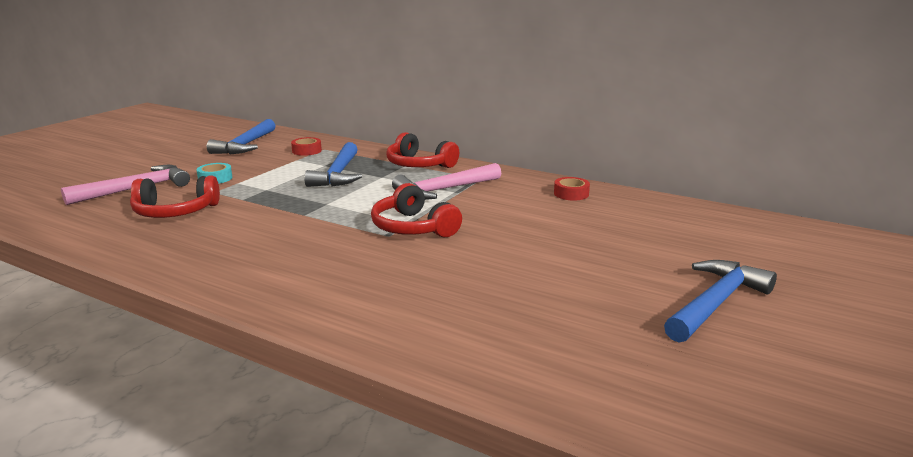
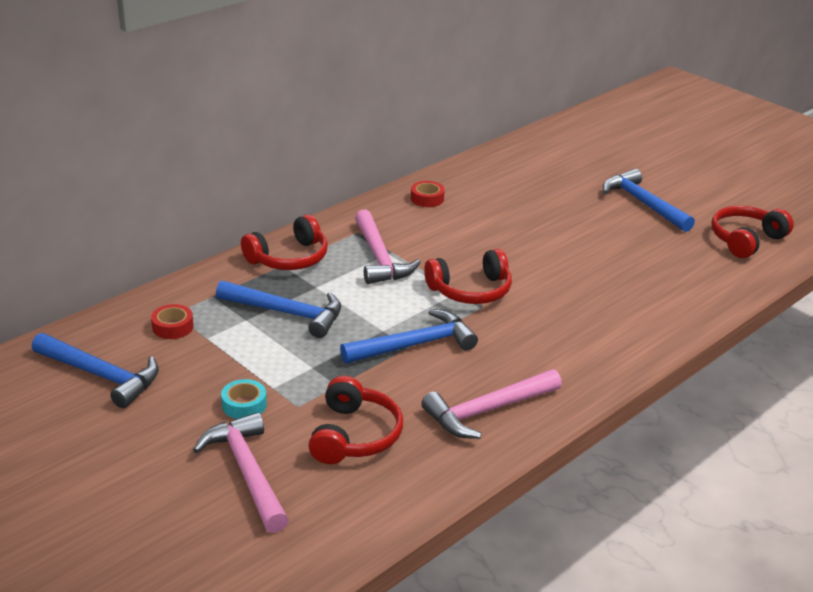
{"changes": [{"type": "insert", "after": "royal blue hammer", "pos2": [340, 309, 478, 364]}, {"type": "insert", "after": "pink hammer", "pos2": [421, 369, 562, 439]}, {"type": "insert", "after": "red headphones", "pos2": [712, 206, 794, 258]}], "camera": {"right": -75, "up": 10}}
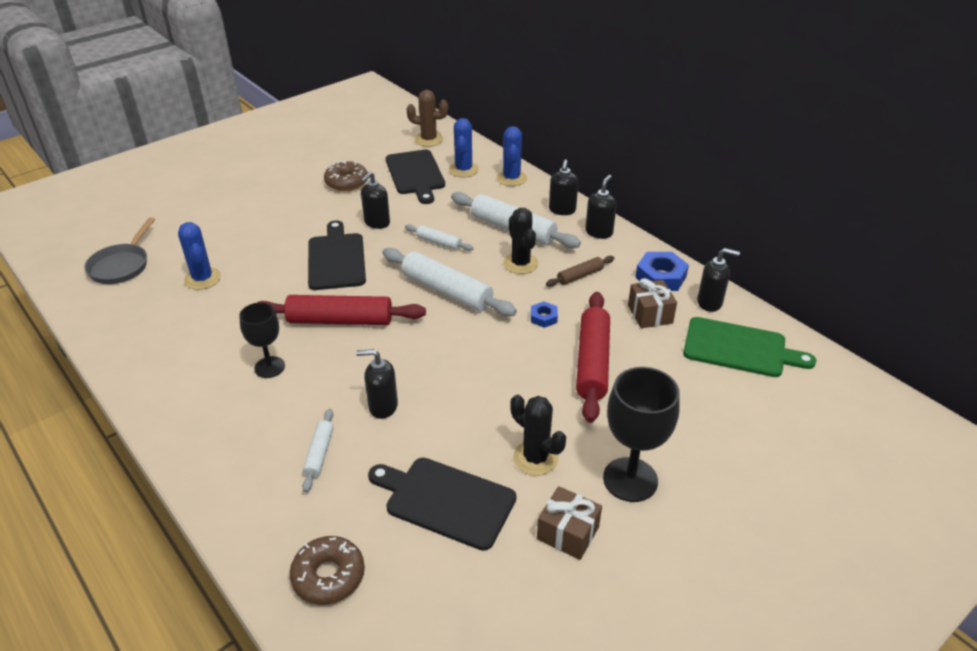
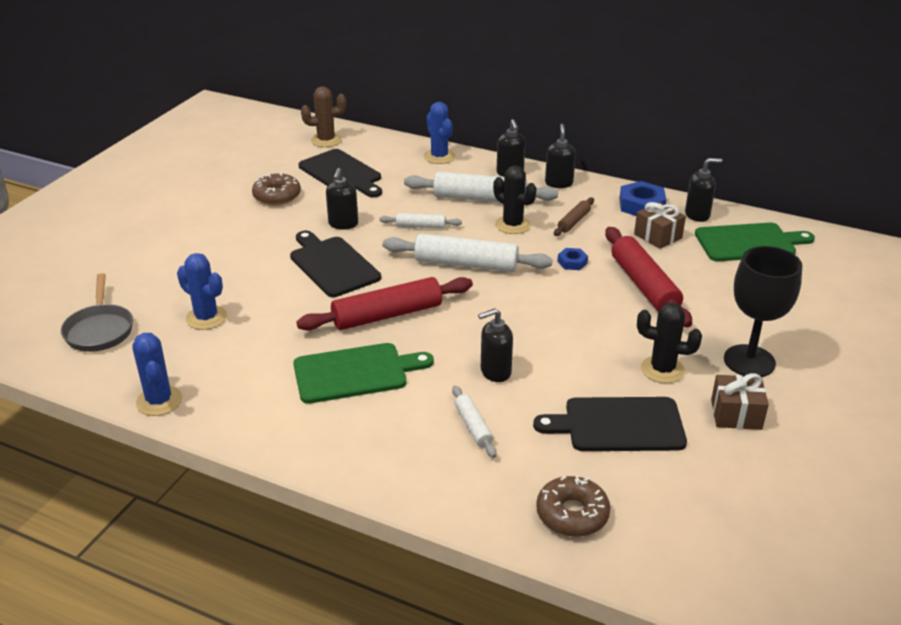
{"changes": [{"type": "move", "before": "royal blue cactus", "pos1": [449, 118, 479, 177], "pos2": [132, 333, 182, 416]}, {"type": "replace", "before": "black wine glass", "after": "emerald chopping board", "pos1": [239, 303, 285, 378], "pos2": [293, 343, 434, 404]}], "camera": {"right": -25, "up": -5}}
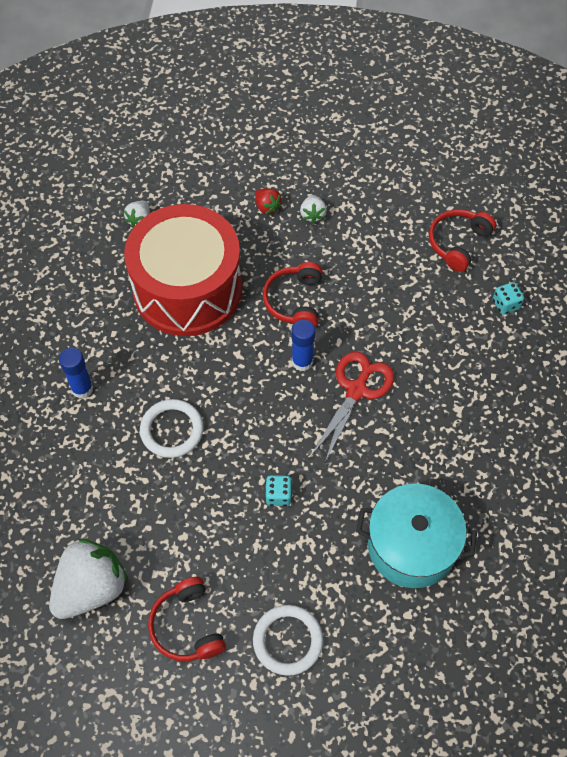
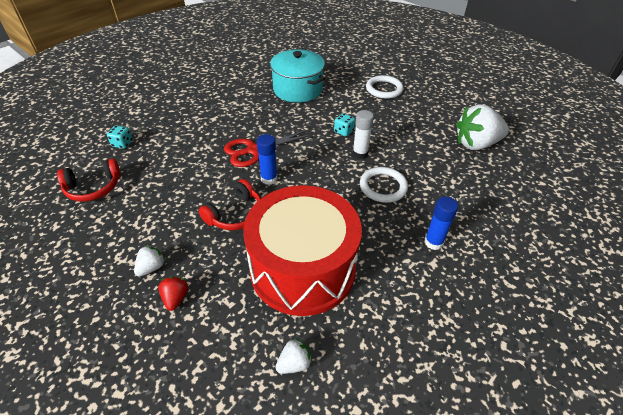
{"changes": [{"type": "delete", "before": "red headphones", "pos1": [148, 577, 226, 661]}, {"type": "insert", "after": "snow-white stick of glue", "pos2": [353, 110, 374, 159]}], "camera": {"right": -145, "up": -15}}
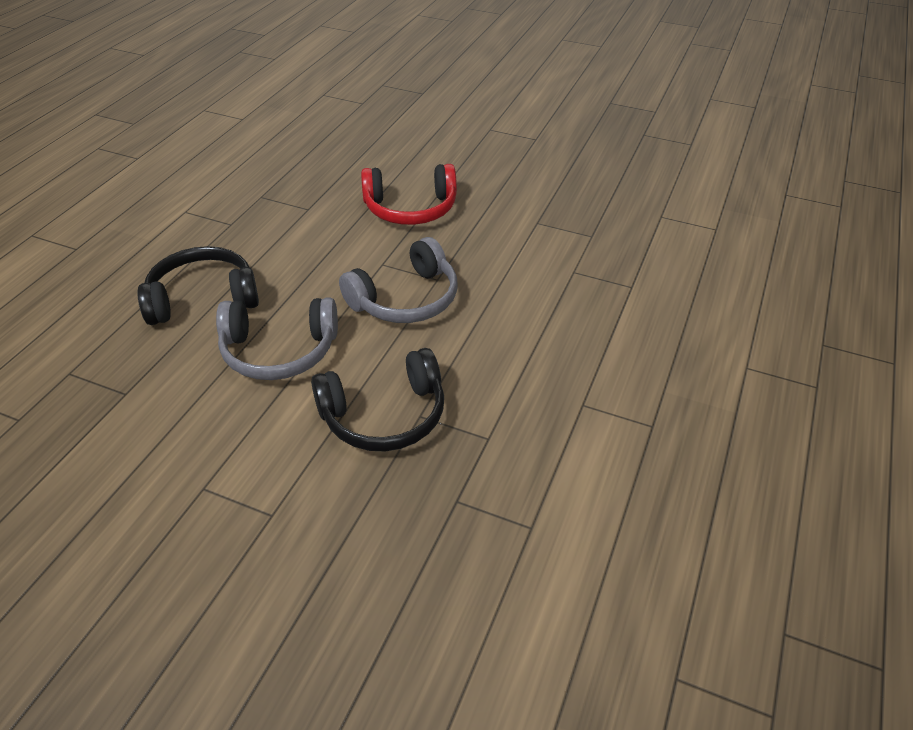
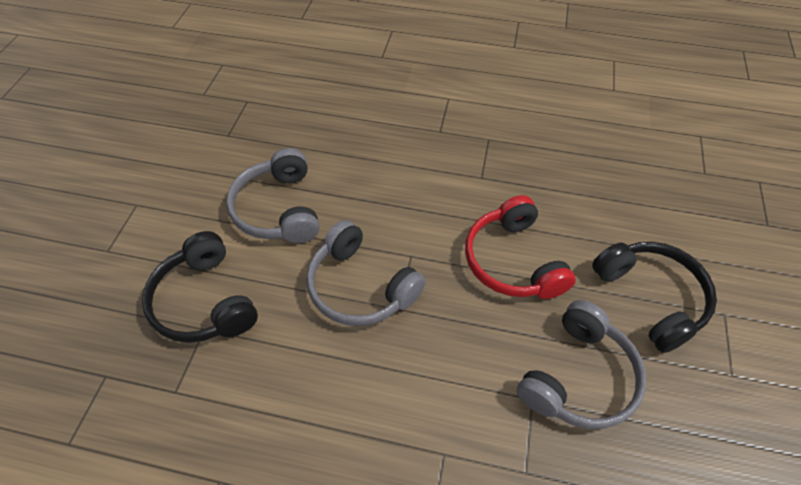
{"changes": [{"type": "insert", "after": "ash-grey headphones", "pos2": [517, 300, 646, 429]}, {"type": "move", "before": "black headphones", "pos1": [137, 246, 259, 325], "pos2": [592, 242, 717, 353]}], "camera": {"right": 80, "up": 10}}
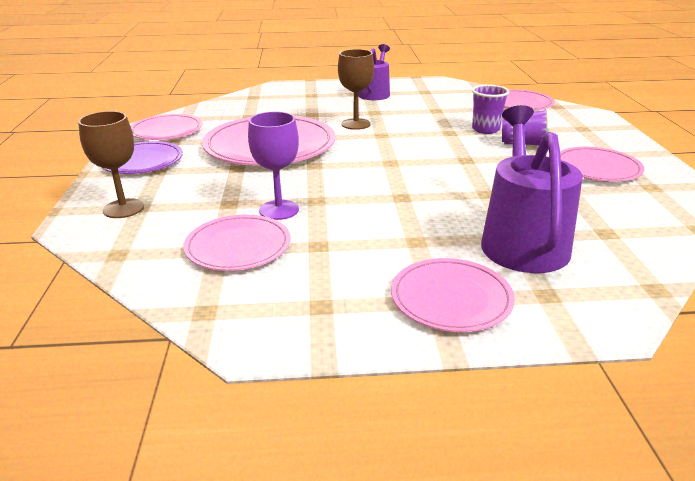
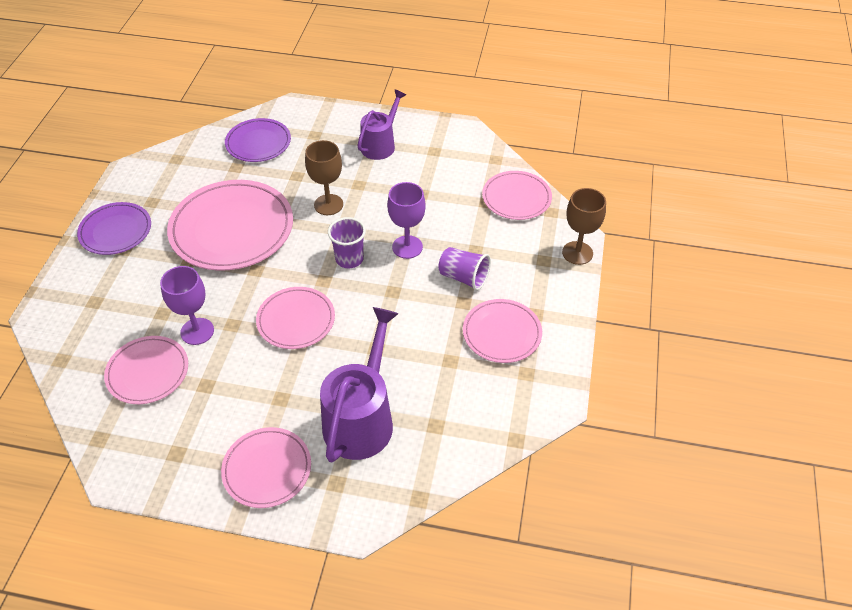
{"changes": [{"type": "insert", "after": "purple plate", "pos2": [225, 118, 291, 162]}, {"type": "insert", "after": "purple wine glass", "pos2": [387, 182, 426, 259]}, {"type": "move", "before": "dark brown wine glass", "pos1": [78, 111, 144, 218], "pos2": [562, 188, 606, 265]}, {"type": "move", "before": "pink plate", "pos1": [131, 114, 202, 140], "pos2": [256, 287, 335, 349]}, {"type": "move", "before": "purple beaker", "pos1": [472, 85, 509, 134], "pos2": [328, 217, 366, 268]}], "camera": {"right": 15, "up": 20}}
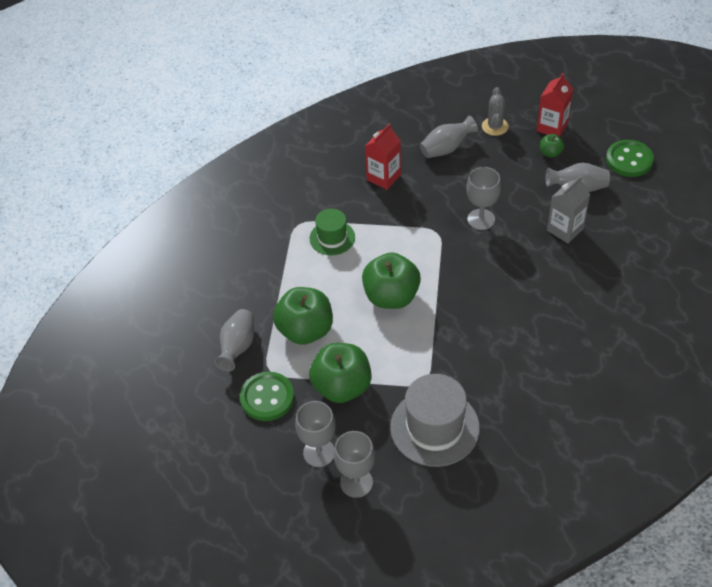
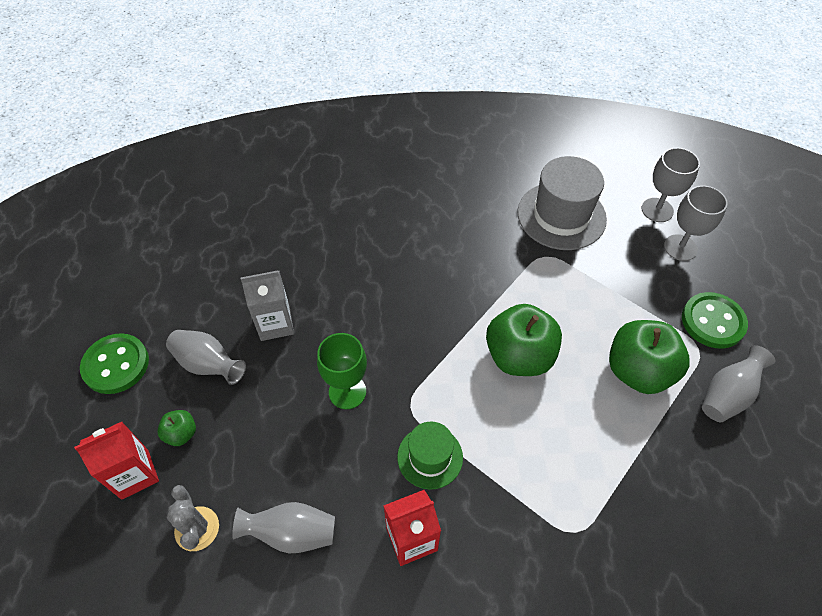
{"changes": [{"type": "delete", "before": "emerald toy apple", "pos1": [309, 343, 372, 403]}, {"type": "move", "before": "emerald tall hat", "pos1": [310, 209, 355, 255], "pos2": [397, 421, 463, 490]}, {"type": "recolor", "before": "ash-grey wine glass", "after": "emerald wine glass", "pos1": [466, 167, 501, 230], "pos2": [317, 333, 367, 409]}, {"type": "rotate", "before": "ash-grey cactus", "pos1": [482, 87, 509, 136], "pos2": [167, 485, 219, 551], "turn": -60}], "camera": {"right": -150, "up": 5}}
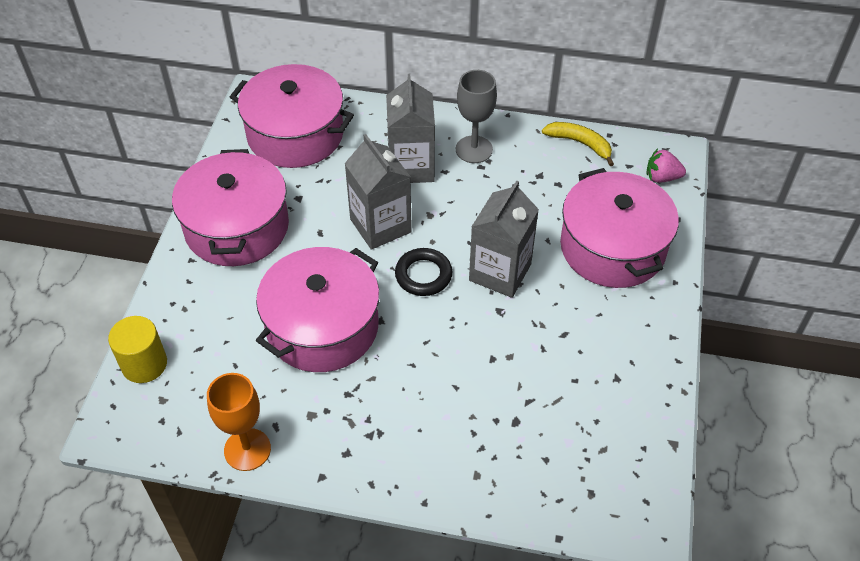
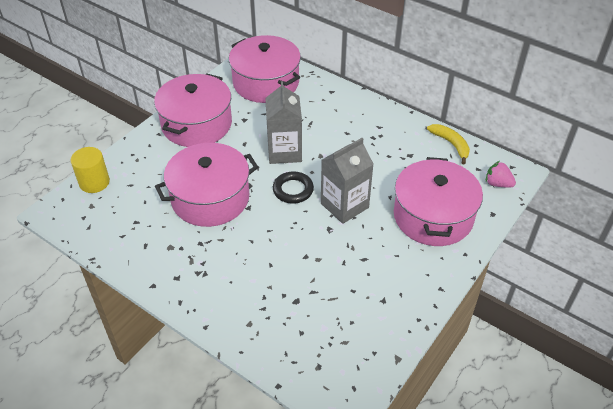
{"changes": [{"type": "delete", "before": "orange wine glass", "pos1": [207, 373, 271, 471]}, {"type": "delete", "before": "ash-grey milk carton", "pos1": [386, 74, 435, 183]}, {"type": "delete", "before": "ash-grey wine glass", "pos1": [456, 70, 497, 163]}], "camera": {"right": 25, "up": -5}}
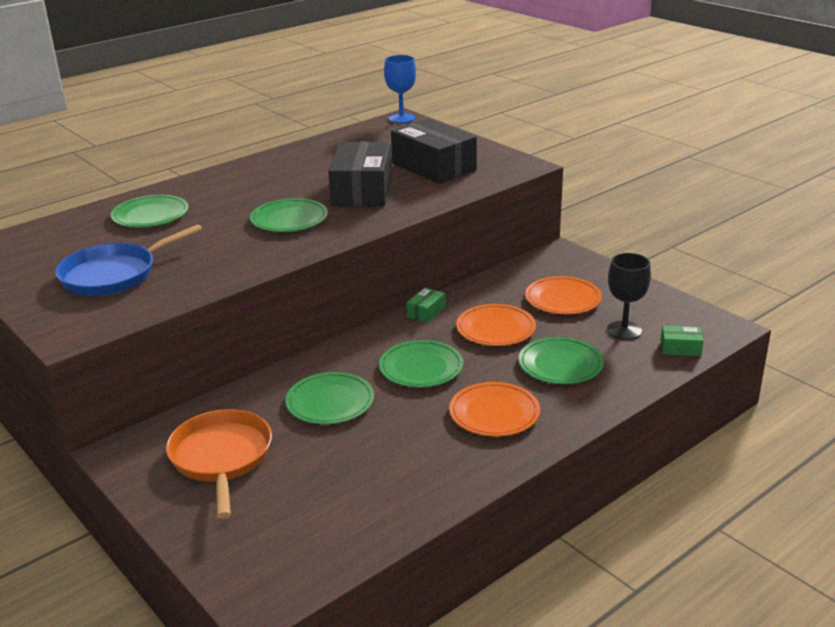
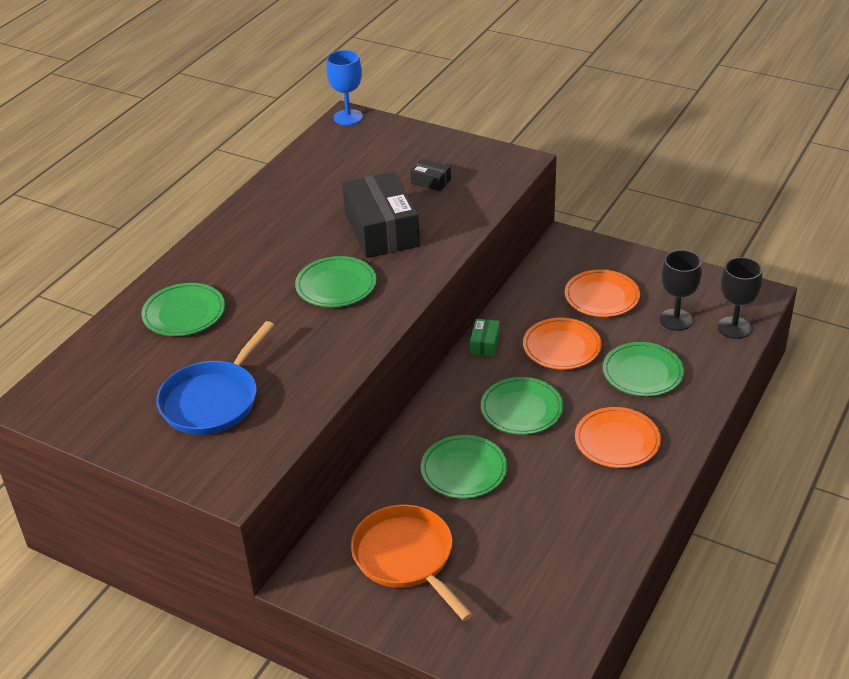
{"changes": [{"type": "replace", "before": "emerald box", "after": "black wine glass", "pos1": [661, 326, 703, 356], "pos2": [717, 257, 763, 339]}, {"type": "resize", "before": "black box", "pos1": [391, 119, 477, 184], "pos2": [410, 159, 451, 191], "scale": 0.44}], "camera": {"right": -20, "up": 10}}
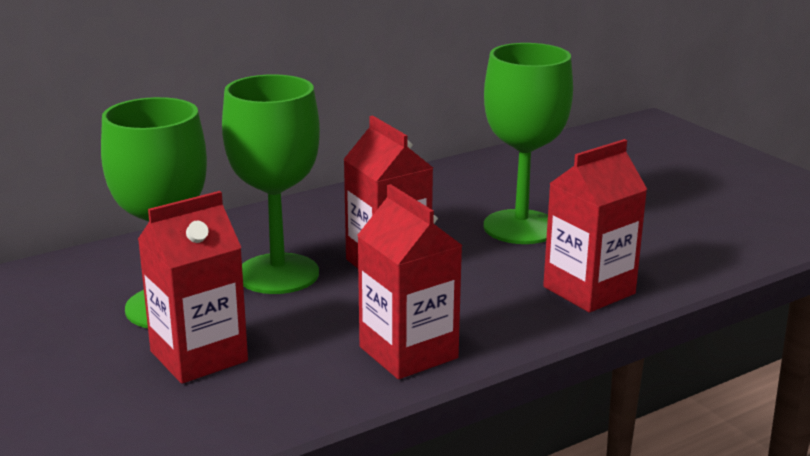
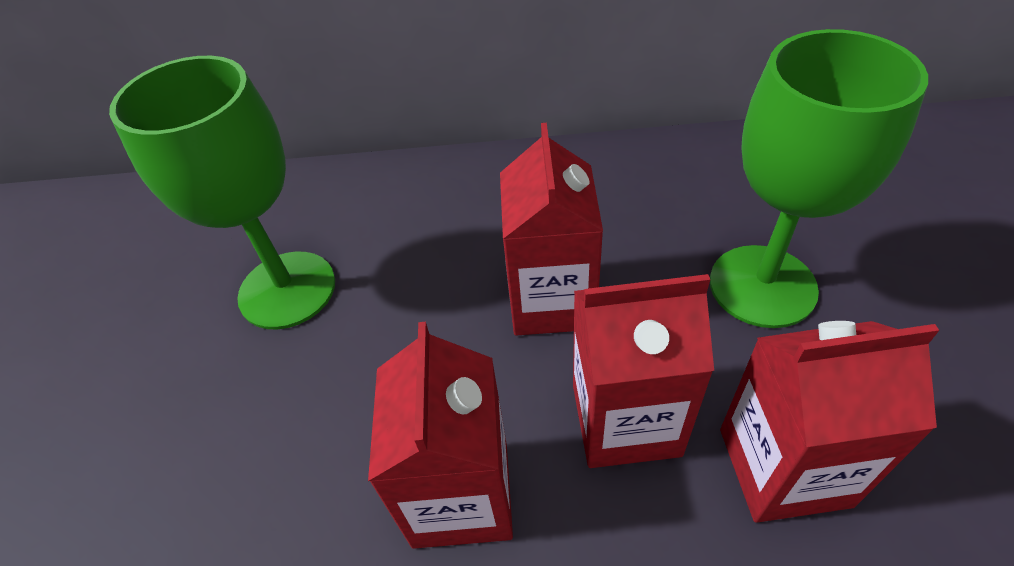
{"changes": [{"type": "delete", "before": "emerald wine glass", "pos1": [222, 74, 320, 294]}, {"type": "move", "before": "red milk carton", "pos1": [138, 191, 248, 384], "pos2": [573, 274, 714, 468]}], "camera": {"right": 35, "up": 25}}
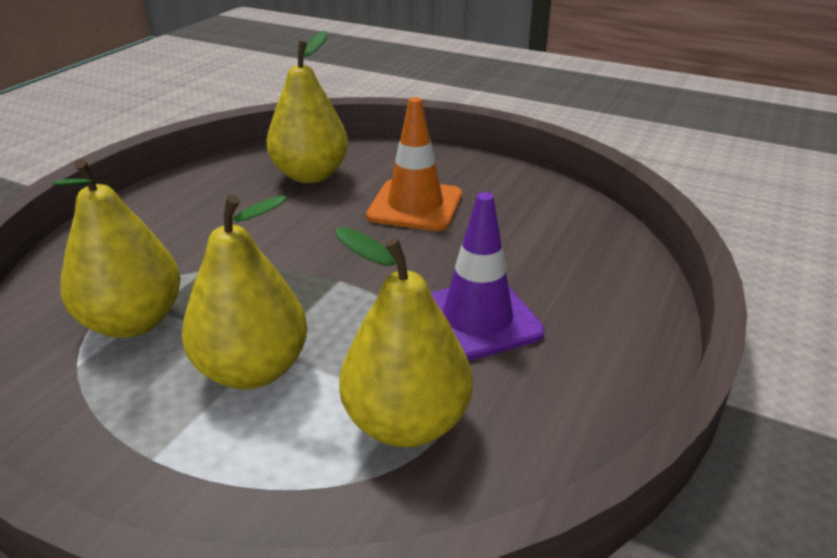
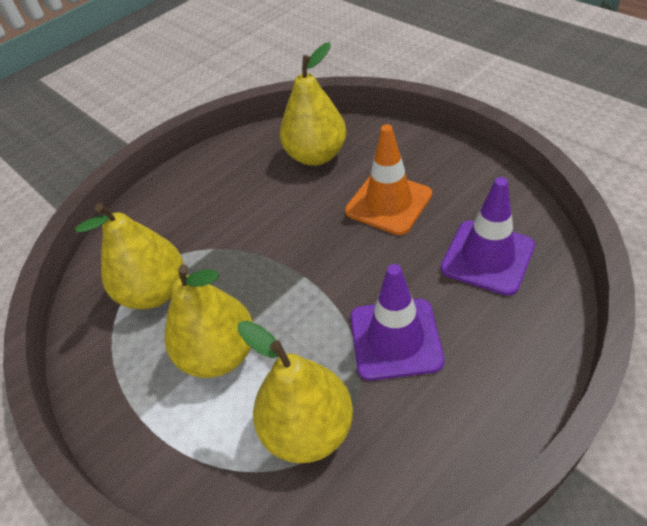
{"changes": [{"type": "insert", "after": "purple traffic cone", "pos2": [440, 177, 535, 296]}], "camera": {"right": 25, "up": 15}}
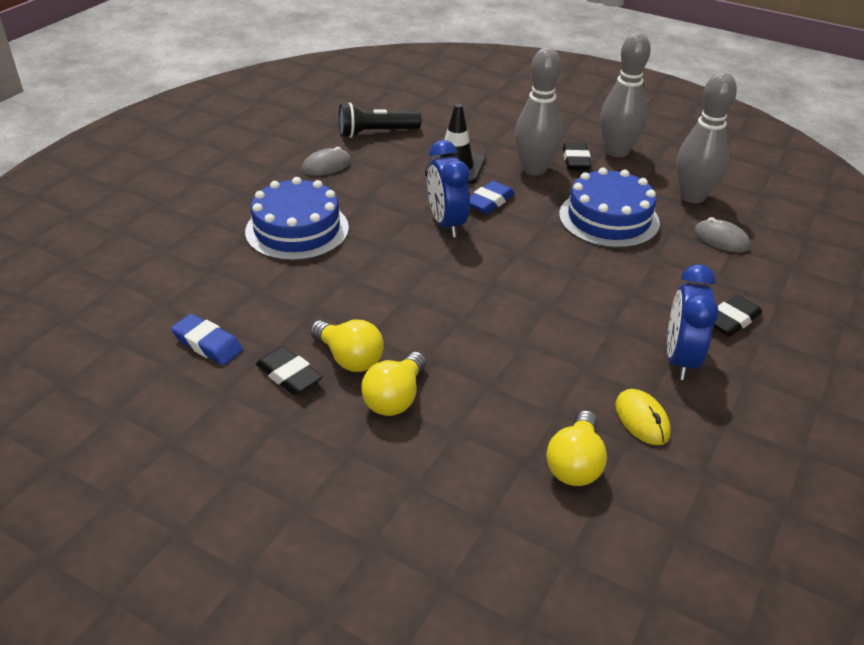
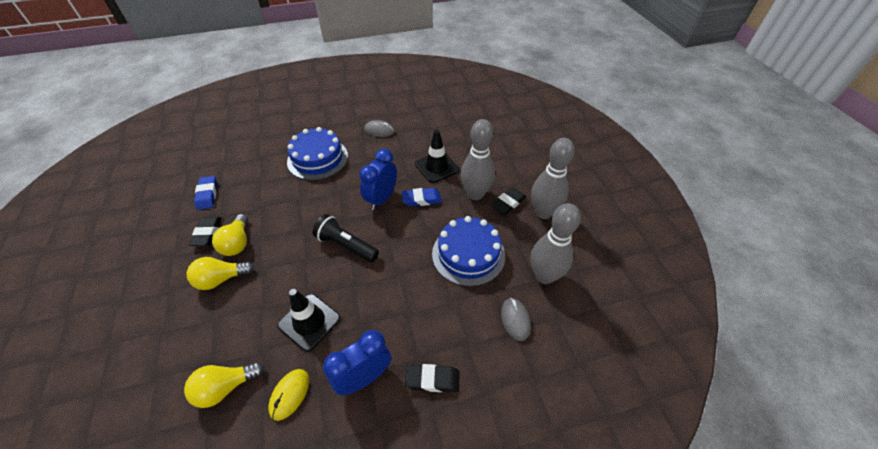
{"changes": [{"type": "insert", "after": "black traffic cone", "pos2": [277, 289, 341, 352]}, {"type": "move", "before": "black pocket torch", "pos1": [339, 103, 421, 138], "pos2": [312, 214, 379, 262]}], "camera": {"right": 45, "up": 10}}
